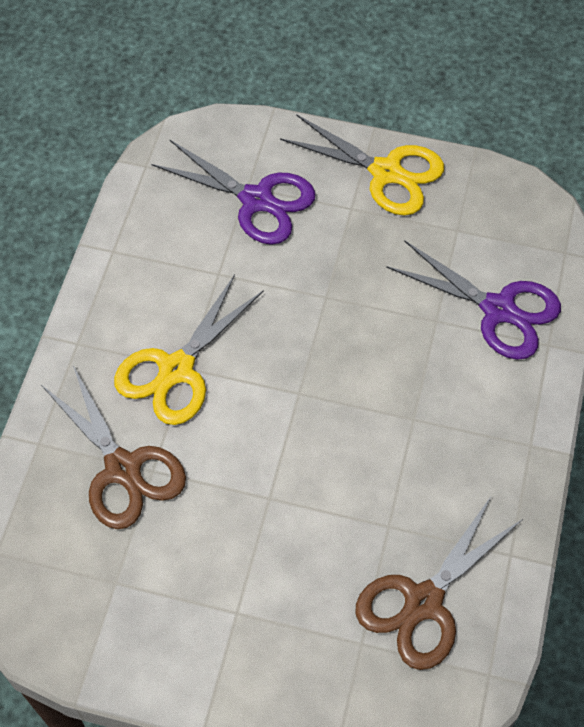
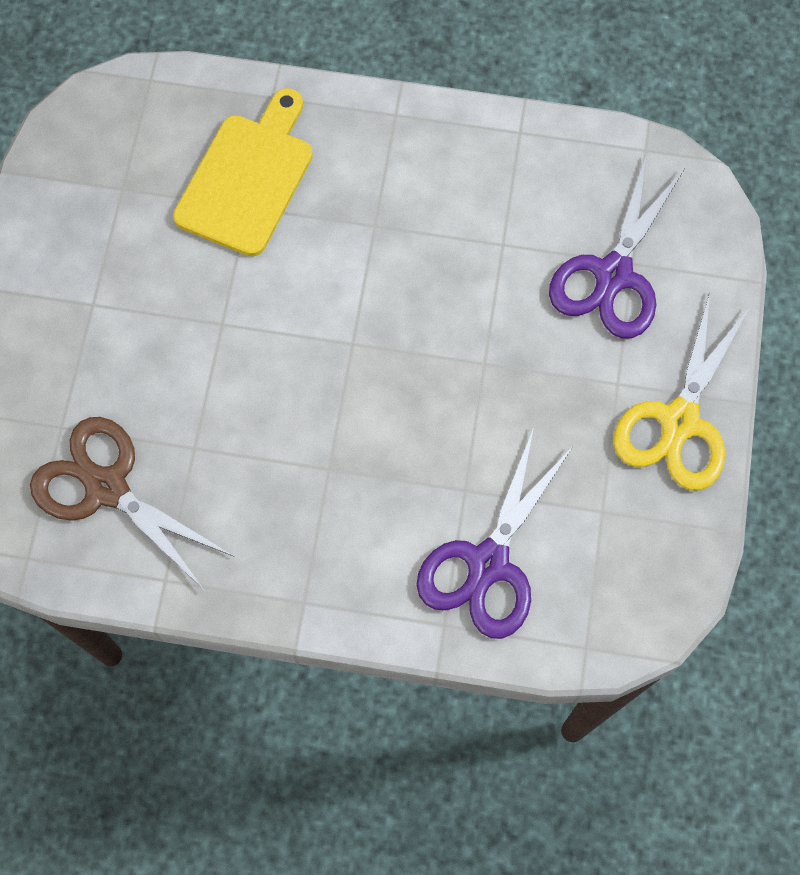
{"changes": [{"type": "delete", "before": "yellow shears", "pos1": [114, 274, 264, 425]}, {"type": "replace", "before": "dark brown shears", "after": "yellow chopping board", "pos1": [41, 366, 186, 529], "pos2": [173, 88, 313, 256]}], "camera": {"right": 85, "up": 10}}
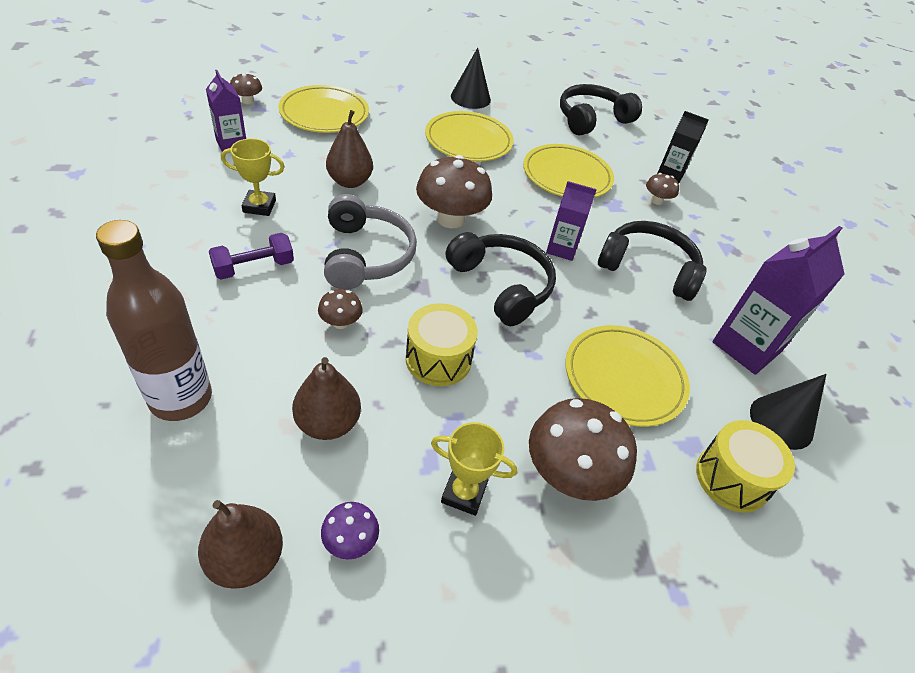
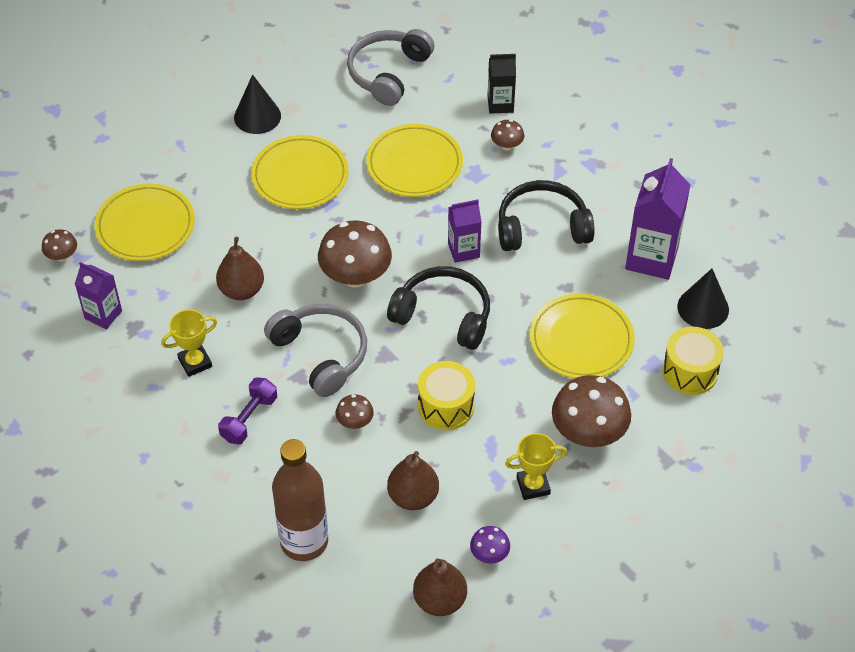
{"changes": [{"type": "recolor", "before": "black headphones", "after": "ash-grey headphones", "pos1": [560, 84, 642, 136], "pos2": [347, 29, 434, 106]}], "camera": {"right": -25, "up": 5}}
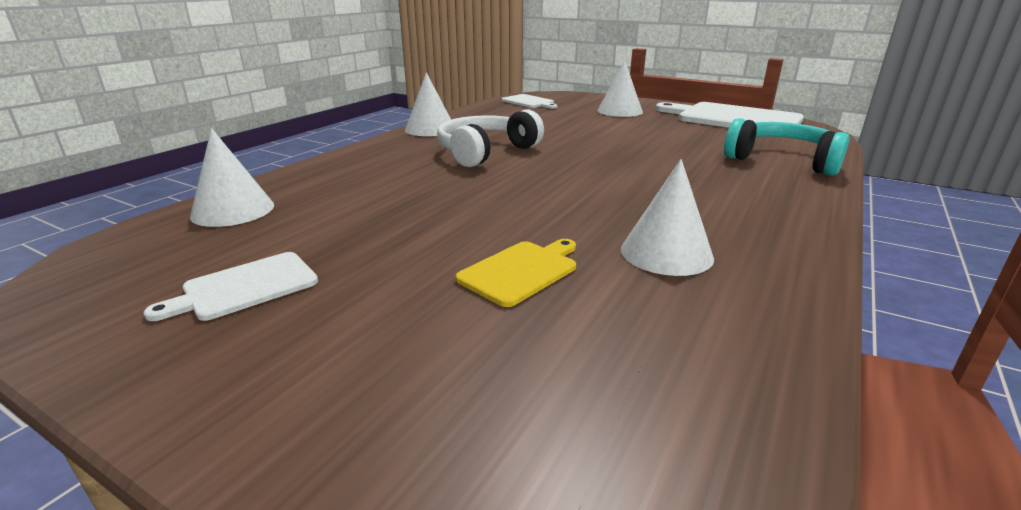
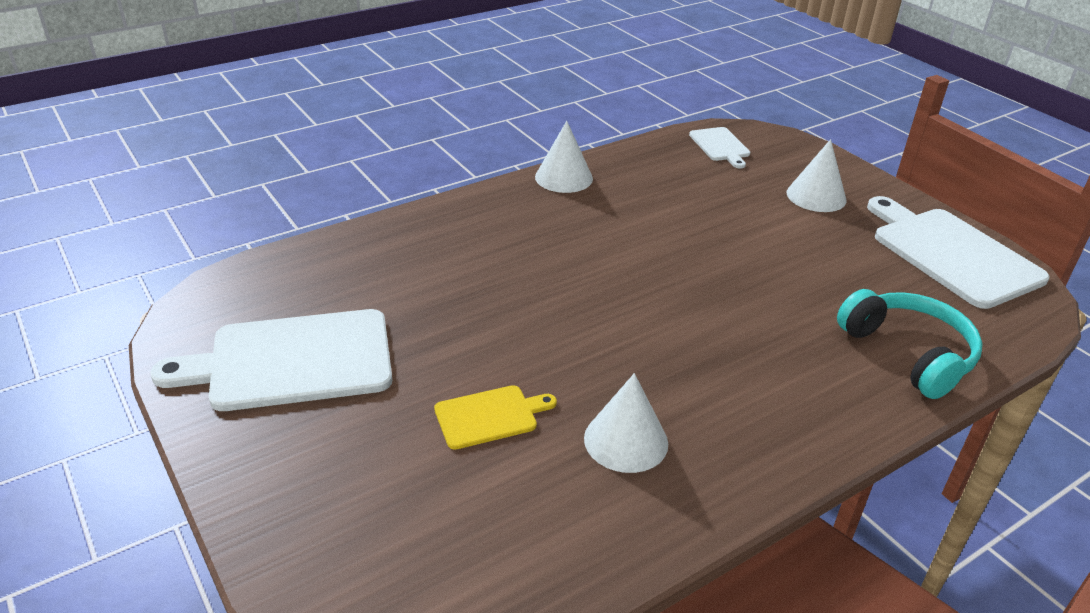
{"changes": [{"type": "delete", "before": "snow-white cone shape", "pos1": [190, 128, 274, 227]}, {"type": "delete", "before": "snow-white headphones", "pos1": [437, 109, 544, 167]}, {"type": "resize", "before": "snow-white chopping board", "pos1": [144, 252, 318, 321], "pos2": [150, 309, 392, 411], "scale": 2.0}], "camera": {"right": 25, "up": 10}}
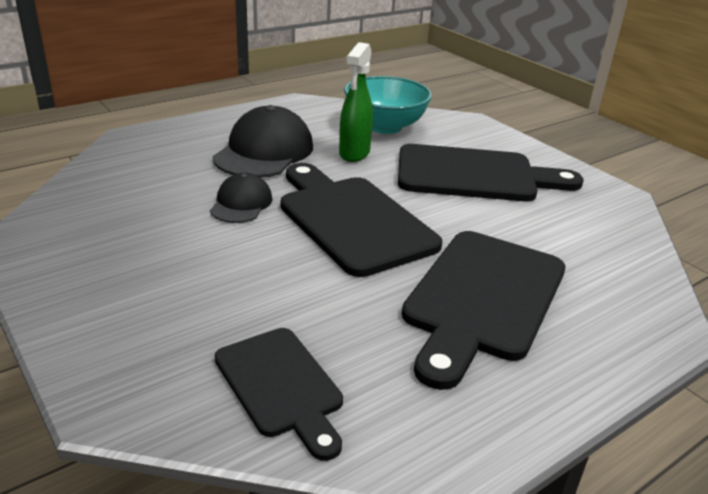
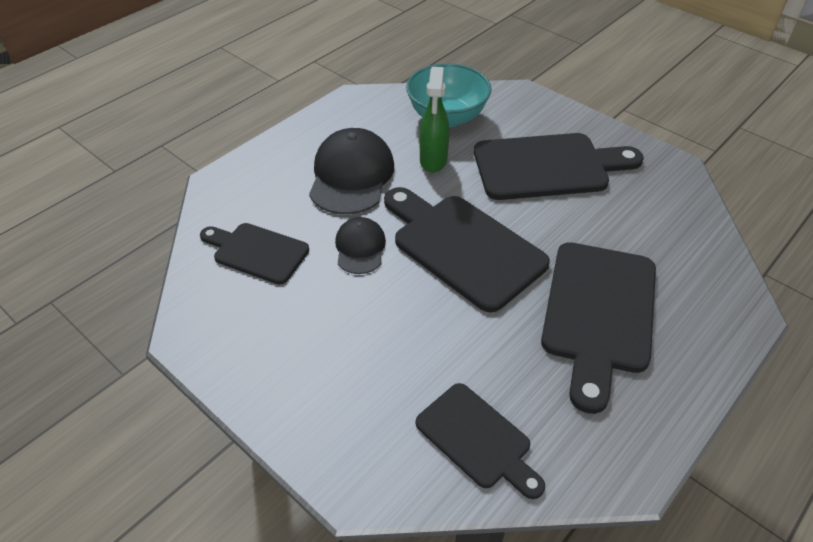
{"changes": [{"type": "insert", "after": "black chopping board", "pos2": [200, 223, 309, 284]}], "camera": {"right": -10, "up": 15}}
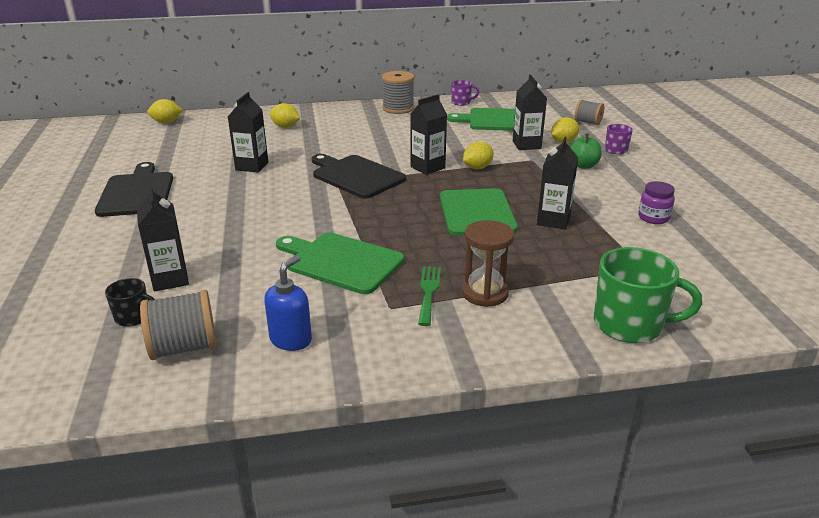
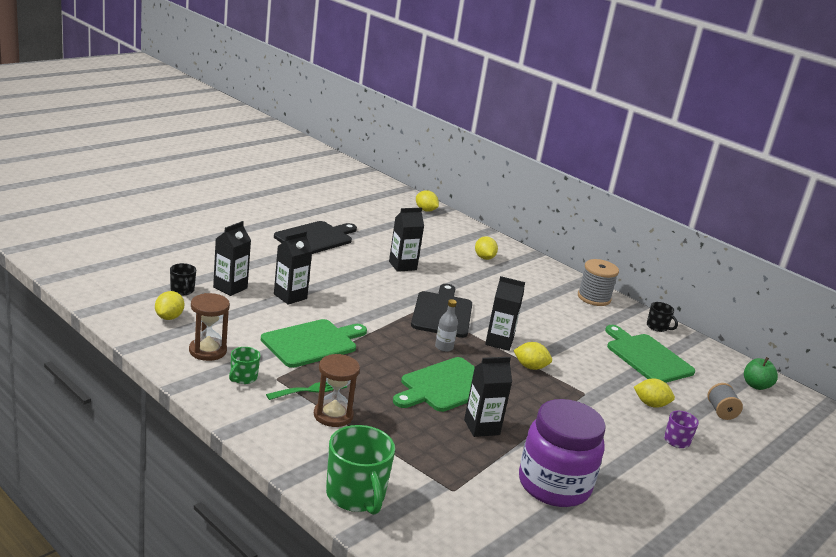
{"changes": [{"type": "insert", "after": "emerald tea mug", "pos2": [229, 347, 261, 384]}, {"type": "insert", "after": "ash-grey bottle", "pos2": [435, 299, 458, 352]}, {"type": "move", "before": "black milk carton", "pos1": [513, 75, 547, 150], "pos2": [274, 231, 312, 305]}, {"type": "move", "before": "emerald toy apple", "pos1": [570, 134, 602, 169], "pos2": [744, 357, 778, 390]}, {"type": "replace", "before": "ash-grey spool", "after": "yellow citrus fruit", "pos1": [140, 290, 217, 360], "pos2": [155, 291, 184, 320]}, {"type": "replace", "before": "royal blue soap pump", "after": "dark brown sand timer", "pos1": [264, 255, 312, 351], "pos2": [189, 293, 230, 361]}, {"type": "recolor", "before": "purple tea mug", "after": "black tea mug", "pos1": [451, 80, 479, 106], "pos2": [647, 302, 678, 332]}, {"type": "rotate", "before": "emerald chopping board", "pos1": [276, 233, 405, 294], "pos2": [261, 319, 367, 368], "turn": 60}, {"type": "resize", "before": "purple jam jar", "pos1": [638, 181, 675, 224], "pos2": [519, 399, 606, 507], "scale": 2.26}], "camera": {"right": 50, "up": -5}}
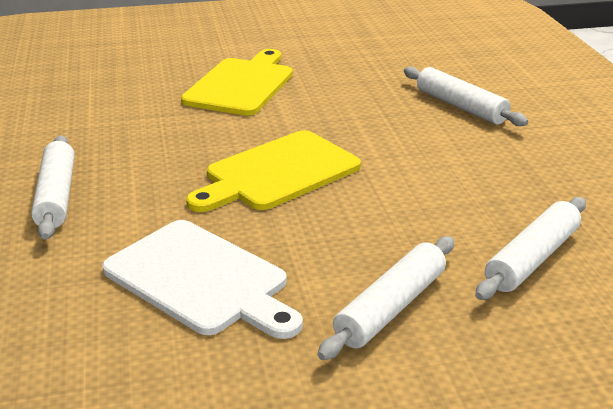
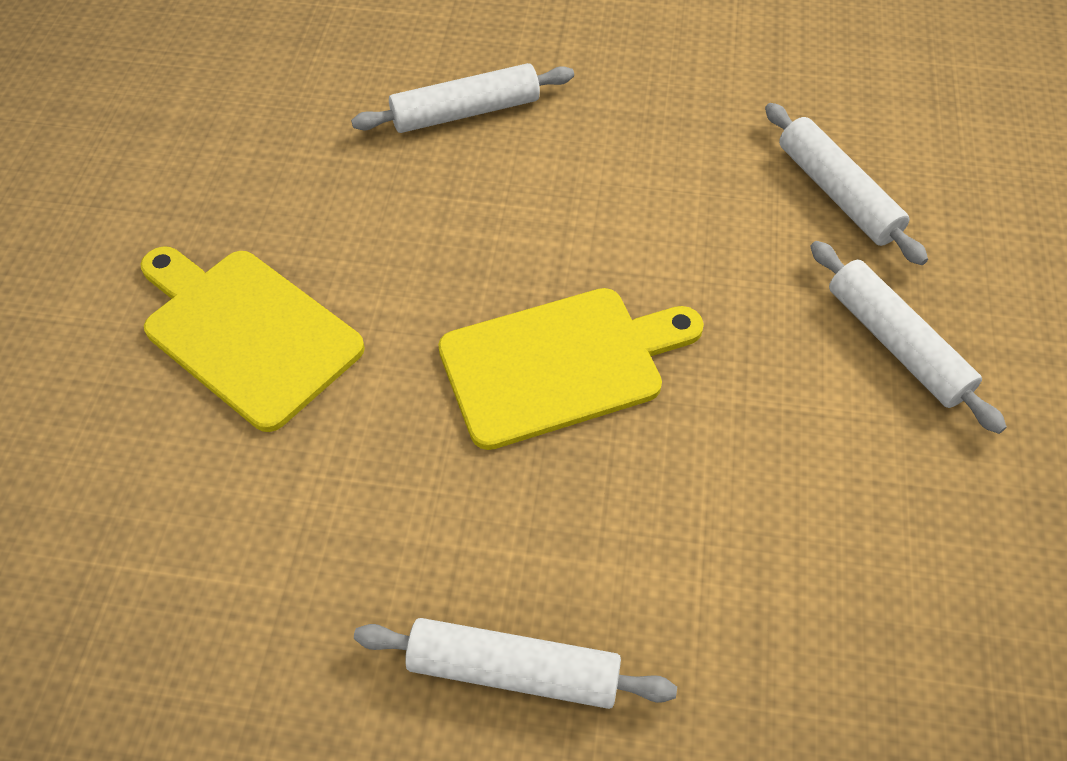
{"changes": [{"type": "delete", "before": "snow-white chopping board", "pos1": [102, 220, 303, 339]}, {"type": "rotate", "before": "yellow chopping board", "pos1": [186, 130, 361, 212], "pos2": [438, 288, 704, 450], "turn": -90}], "camera": {"right": -70, "up": 25}}
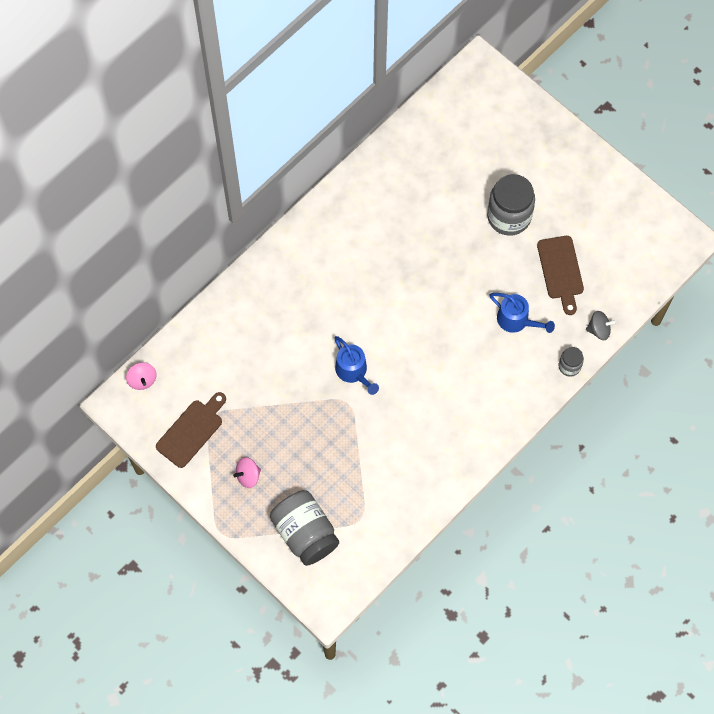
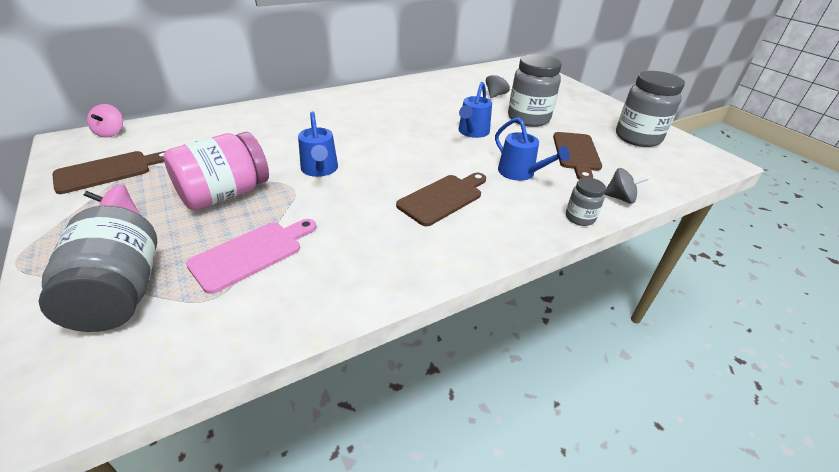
{"changes": [{"type": "insert", "after": "pink jam jar", "pos2": [163, 132, 269, 210]}, {"type": "insert", "after": "pink chopping board", "pos2": [186, 219, 316, 294]}, {"type": "insert", "after": "dark brown chopping board", "pos2": [396, 173, 486, 226]}, {"type": "insert", "after": "royal blue watering can", "pos2": [459, 82, 492, 138]}, {"type": "insert", "after": "ash-grey spinning top", "pos2": [486, 72, 510, 98]}, {"type": "insert", "after": "ash-grey jam jar", "pos2": [616, 71, 685, 147]}], "camera": {"right": 15, "up": -30}}
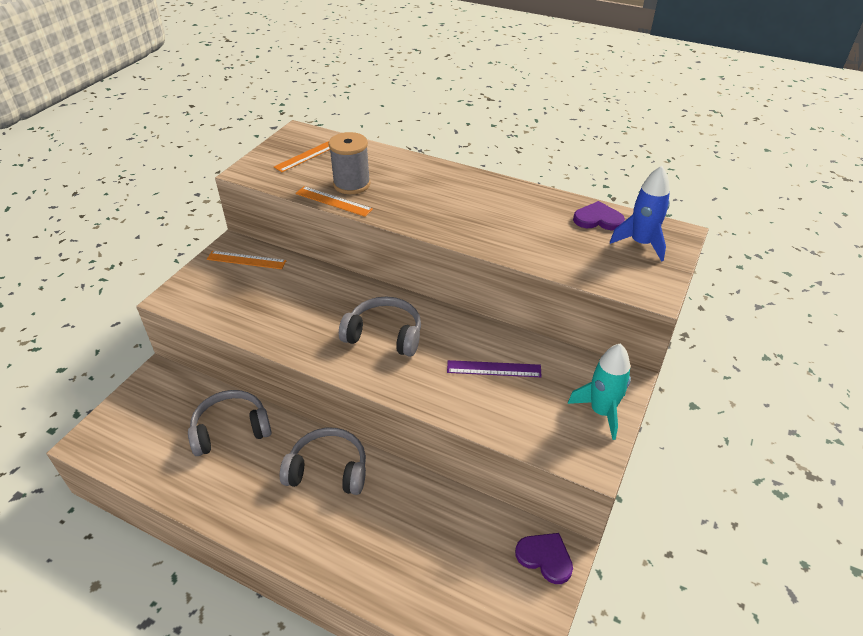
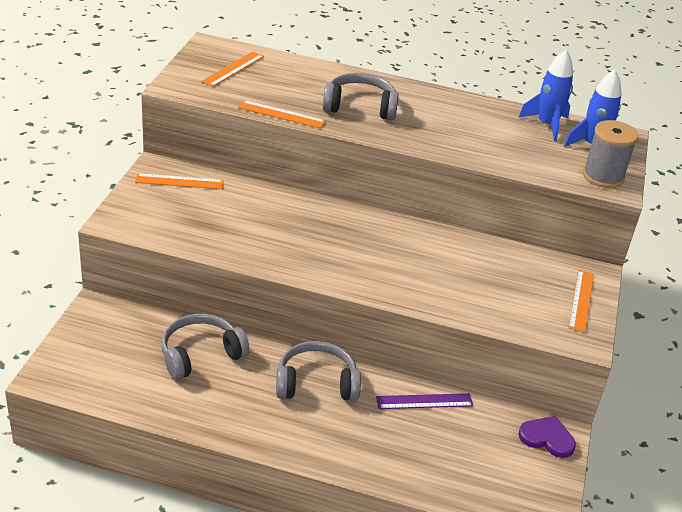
{"changes": [{"type": "move", "before": "ash-grey spool", "pos1": [329, 132, 371, 194], "pos2": [583, 120, 638, 188]}, {"type": "move", "before": "ash-grey headphones", "pos1": [339, 297, 421, 357], "pos2": [323, 73, 399, 120]}, {"type": "move", "before": "purple ruler", "pos1": [447, 360, 542, 377], "pos2": [376, 393, 473, 409]}, {"type": "replace", "before": "aqua spaceship", "after": "orange ruler", "pos1": [567, 343, 631, 440], "pos2": [569, 270, 594, 333]}, {"type": "replace", "before": "purple heart shape", "after": "royal blue spaceship", "pos1": [573, 201, 625, 230], "pos2": [518, 50, 573, 142]}], "camera": {"right": -15, "up": -5}}
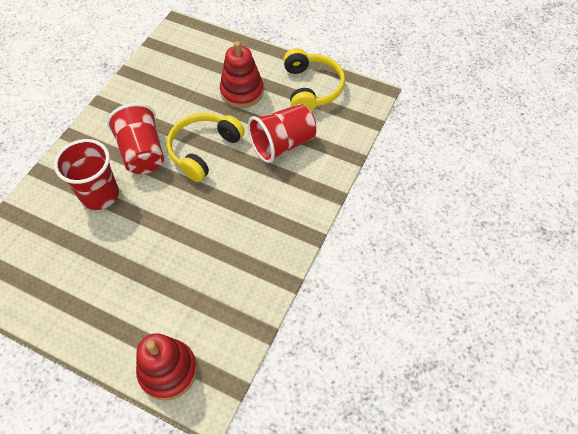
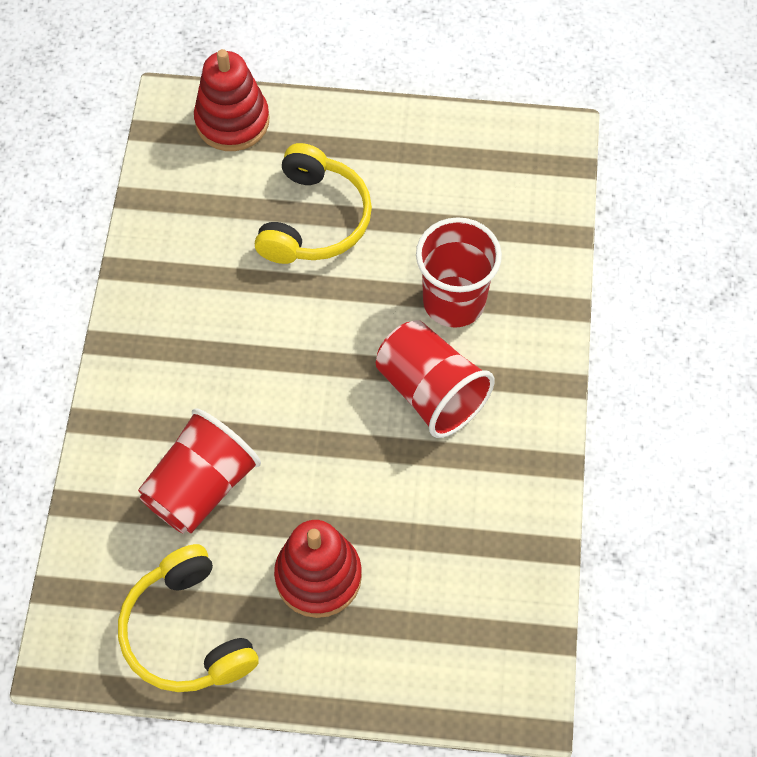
{"changes": [{"type": "move", "before": "yellow headphones", "pos1": [167, 113, 245, 182], "pos2": [255, 143, 372, 264]}], "camera": {"right": 160, "up": 5}}
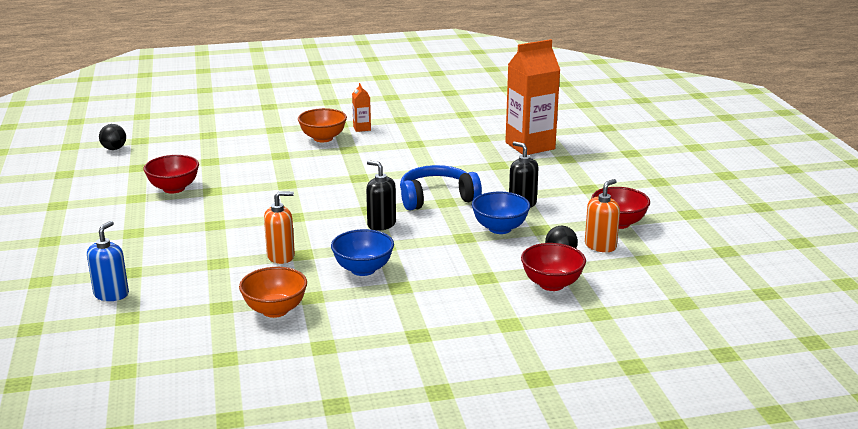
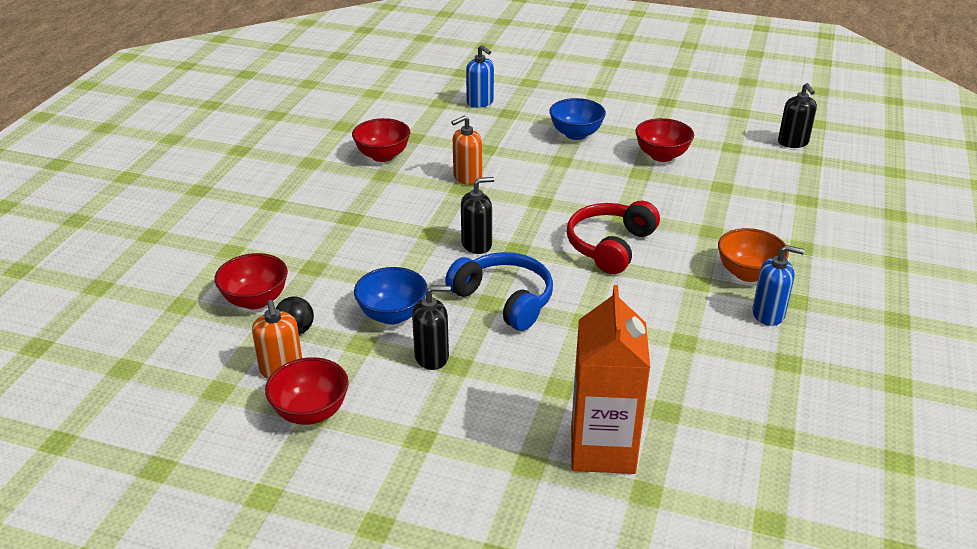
{"changes": [{"type": "insert", "after": "red headphones", "pos2": [567, 201, 660, 274]}, {"type": "move", "before": "royal blue serving bowl", "pos1": [331, 229, 394, 276], "pos2": [549, 98, 606, 140]}, {"type": "replace", "before": "black ball", "after": "black soap pump", "pos1": [99, 124, 126, 150], "pos2": [778, 83, 817, 148]}, {"type": "replace", "before": "orange milk carton", "after": "royal blue soap pump", "pos1": [352, 83, 371, 132], "pos2": [752, 245, 804, 326]}, {"type": "recolor", "before": "orange serving bowl", "after": "red serving bowl", "pos1": [239, 267, 307, 318], "pos2": [352, 118, 410, 162]}, {"type": "rotate", "before": "orange soap pump", "pos1": [264, 191, 295, 264], "pos2": [451, 115, 482, 185], "turn": 45}, {"type": "rotate", "before": "royal blue headphones", "pos1": [400, 165, 482, 210], "pos2": [445, 252, 553, 331], "turn": -60}], "camera": {"right": 120, "up": 10}}
